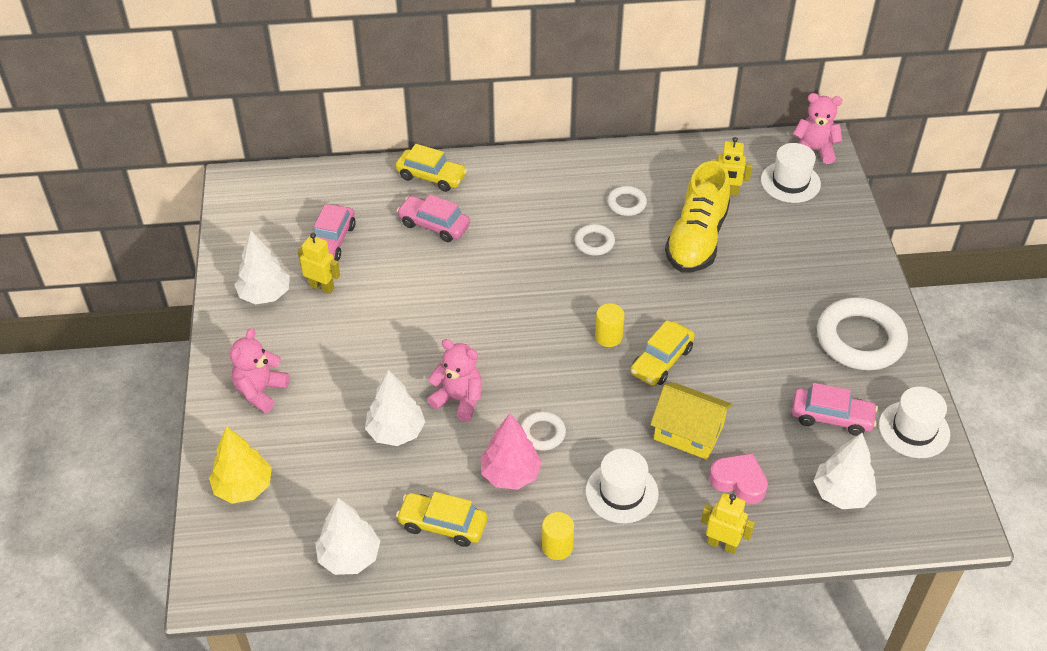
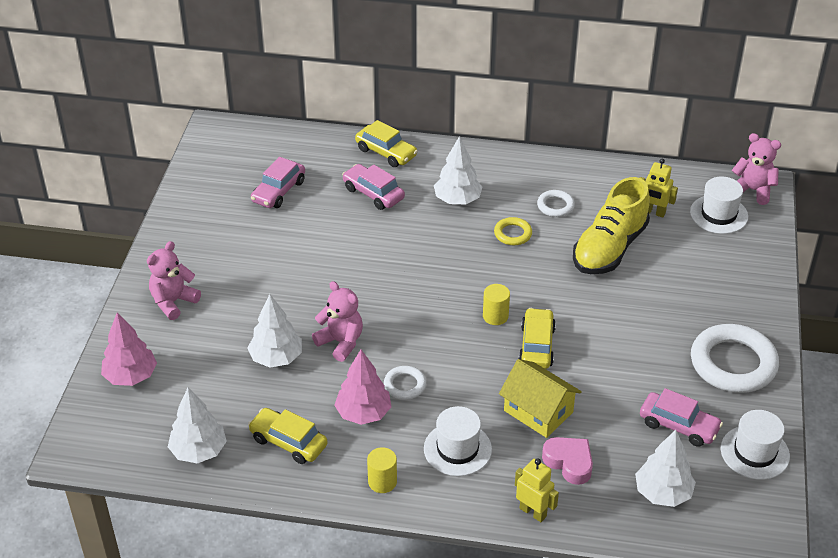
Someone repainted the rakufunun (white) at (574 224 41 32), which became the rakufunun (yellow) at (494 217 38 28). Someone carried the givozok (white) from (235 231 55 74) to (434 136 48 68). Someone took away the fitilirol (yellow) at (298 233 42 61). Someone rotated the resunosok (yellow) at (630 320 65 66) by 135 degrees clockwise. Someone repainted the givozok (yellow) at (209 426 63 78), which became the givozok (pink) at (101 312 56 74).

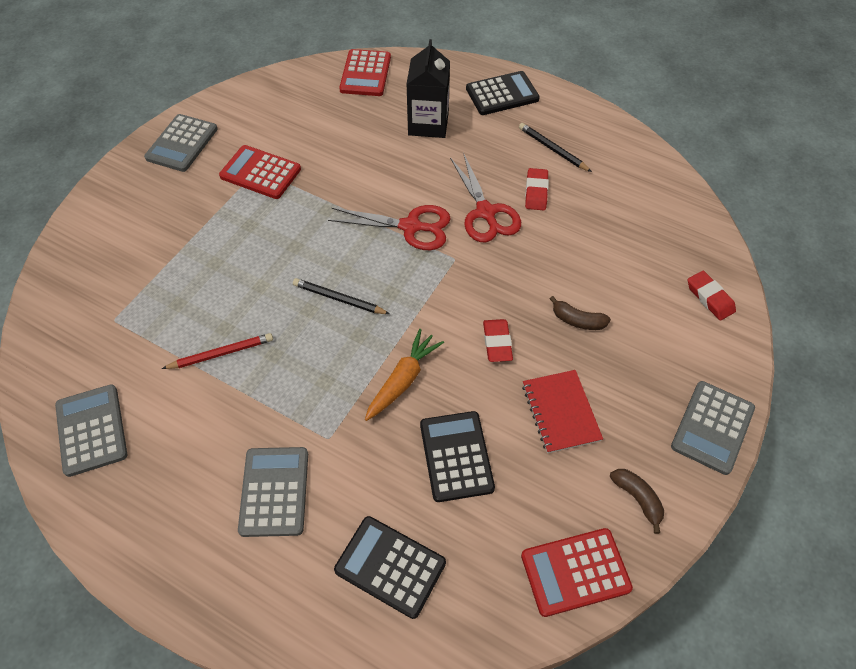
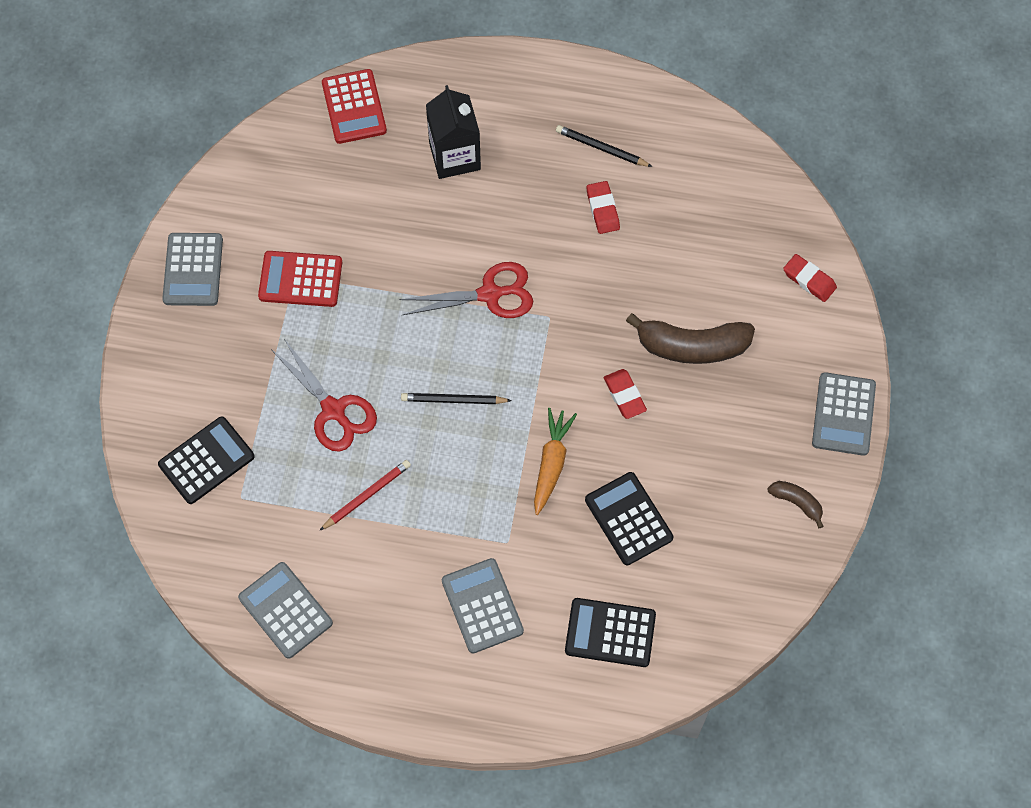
Someone carried the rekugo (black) from (466 71 74 44) to (158 416 97 88). Someone carried the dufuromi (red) from (450 153 71 89) to (271 339 106 113). Someone scaled the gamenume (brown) at (550 296 61 34) by 1.99. Someone took away the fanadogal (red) at (522 370 81 83). Someone took away the rekugo (red) at (521 528 112 89).

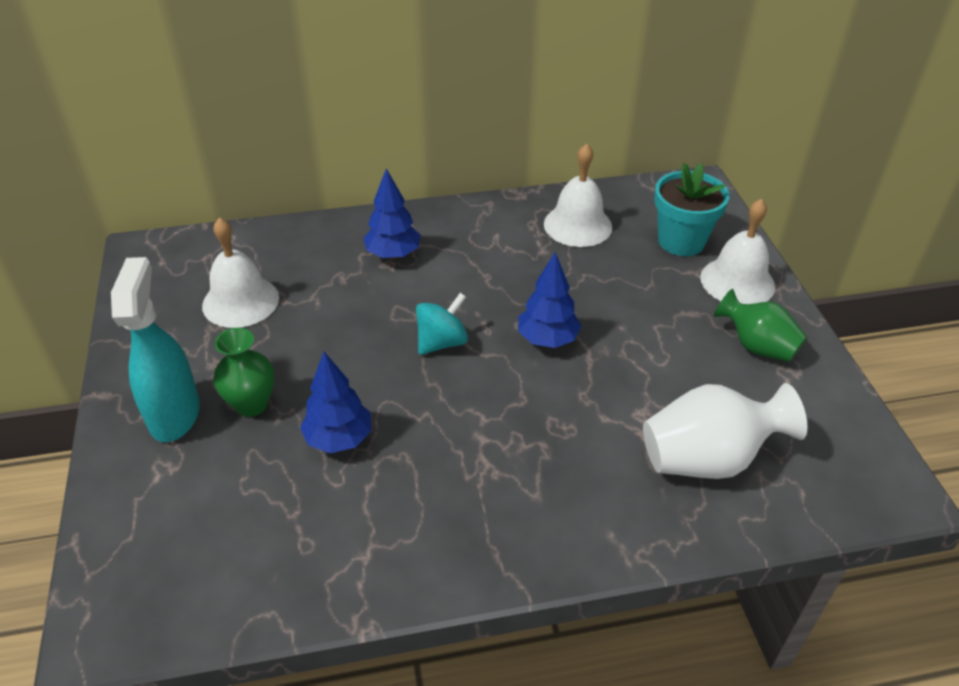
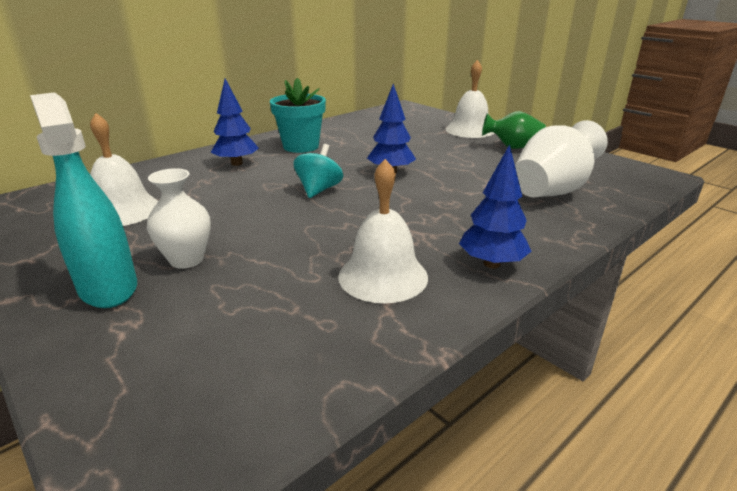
Someone carried the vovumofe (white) from (544 144 68 103) to (338 159 90 144). Someone carried the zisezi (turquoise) from (654 163 76 93) to (270 78 56 75). Someone repainted the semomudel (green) at (213 328 62 89), which became the semomudel (white) at (147 168 64 101). Someone carried the givozok (blue) from (300 352 71 101) to (459 144 73 124).

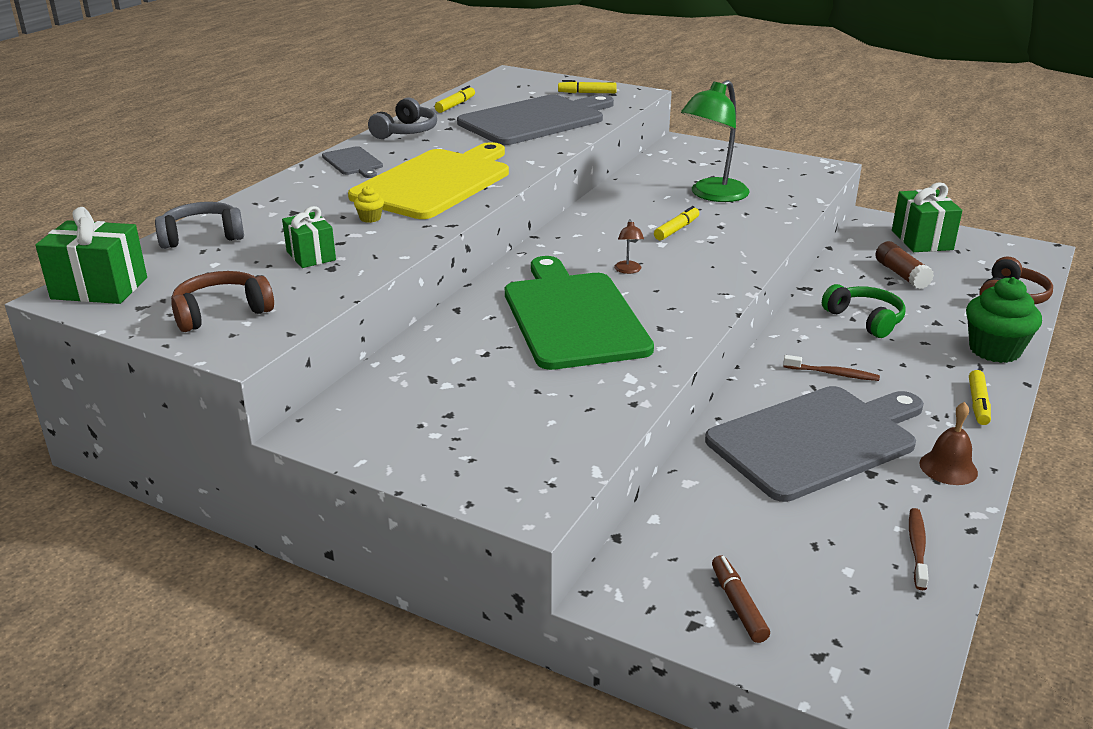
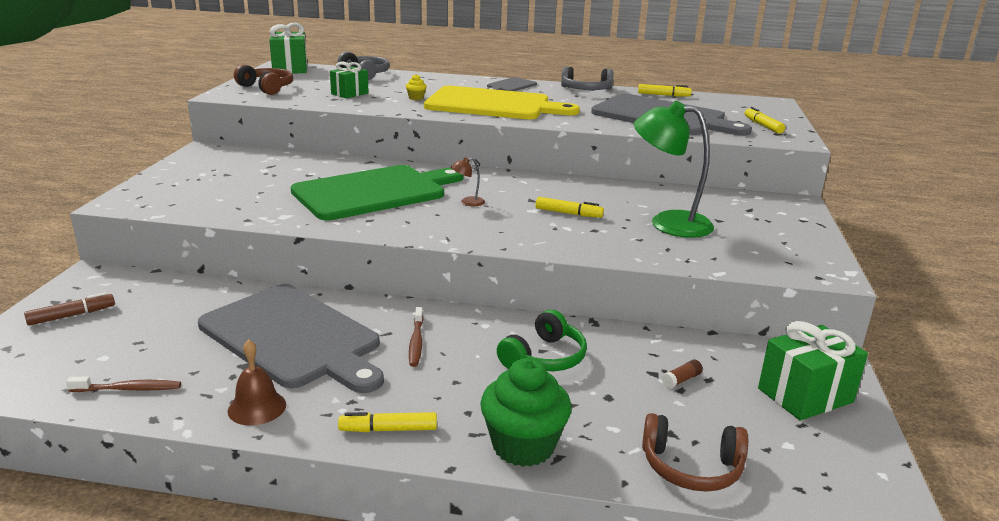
Someone scaled the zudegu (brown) at (875 241 59 48) by 0.54.

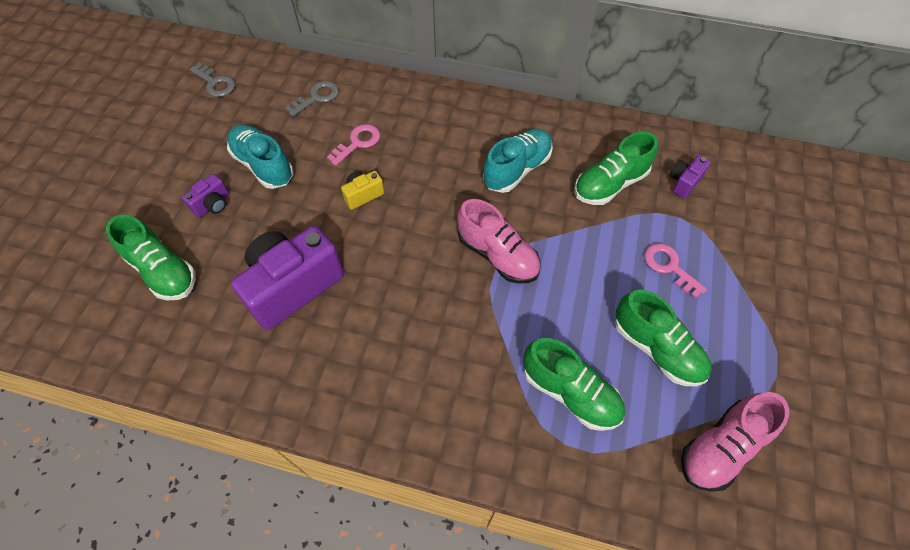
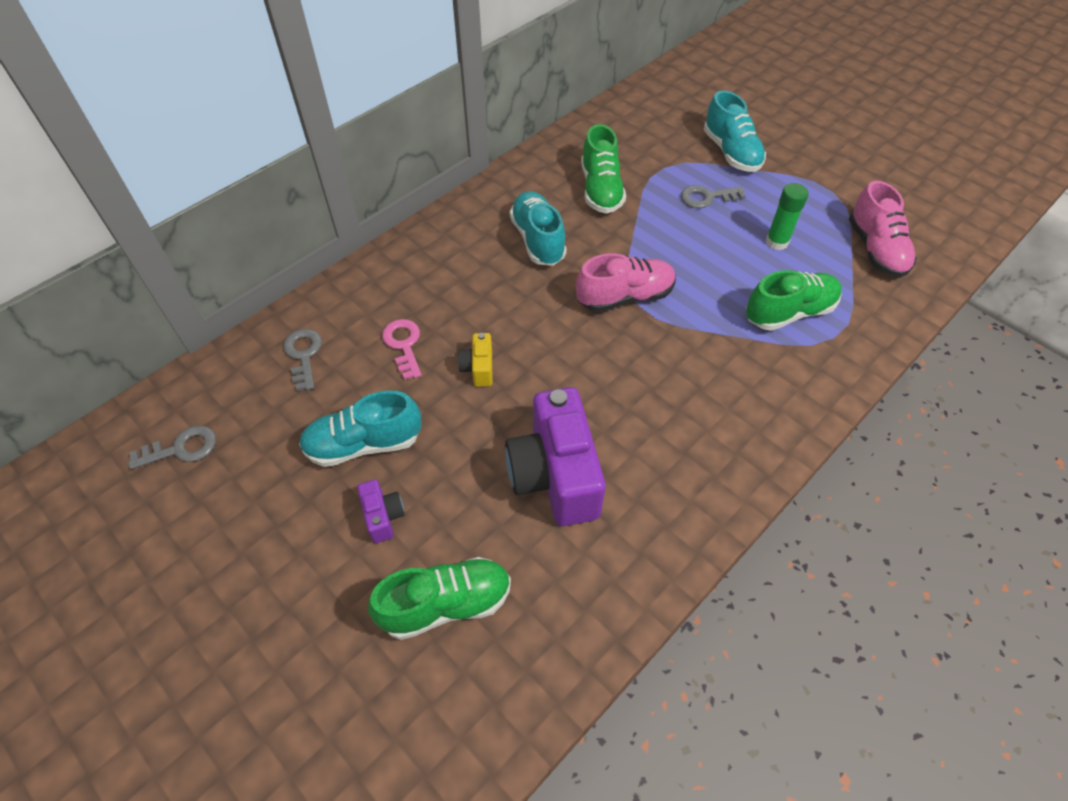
Someone took away the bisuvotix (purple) at (670 155 41 43). Someone repainted the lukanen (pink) at (644 243 63 55), which became the lukanen (grey) at (681 185 65 23). Someone swapped the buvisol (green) at (615 290 97 97) for the zudegu (green) at (766 183 43 67). Someone put down the buvisol (turquoise) at (703 90 63 82).

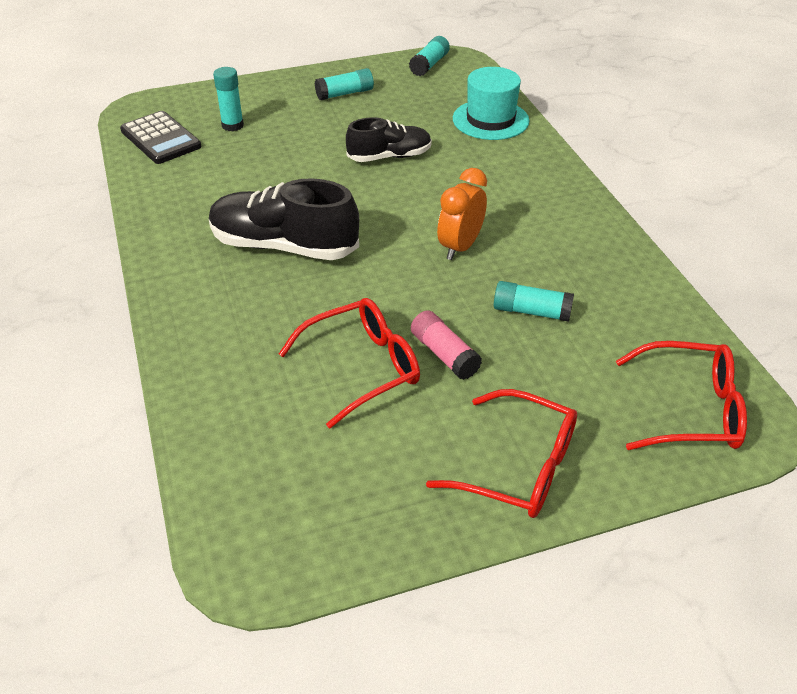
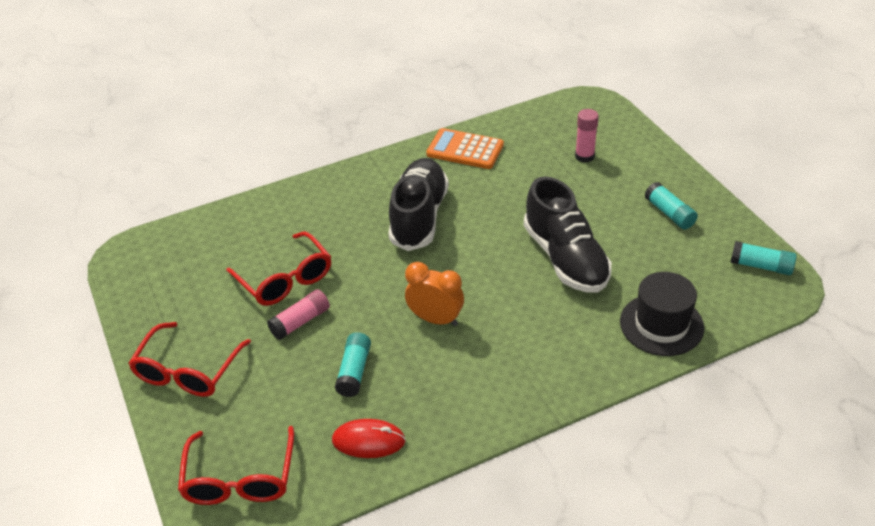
Someone repainted the zudegu (turquoise) at (213 67 31 64), which became the zudegu (pink) at (575 109 24 54). Someone repainted the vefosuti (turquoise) at (453 67 76 73), which became the vefosuti (black) at (620 272 84 84). Someone took away the rekugo (black) at (120 111 81 53). Someone scaled the buvisol (black) at (346 117 86 45) by 1.59. Someone put down the rekugo (orange) at (426 128 78 41). Someone put down the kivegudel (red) at (332 419 74 39).

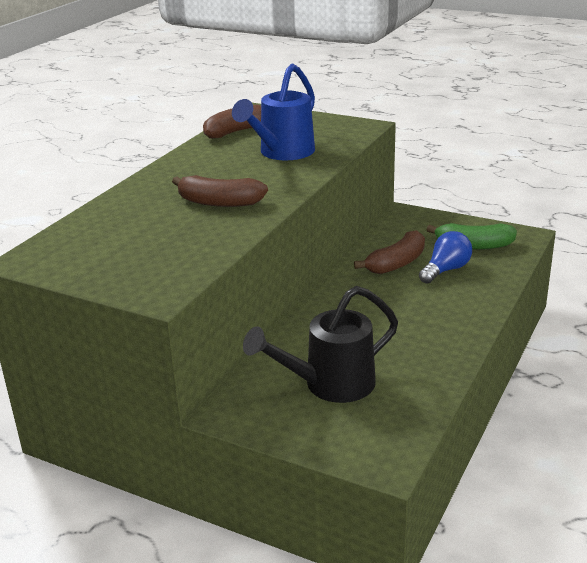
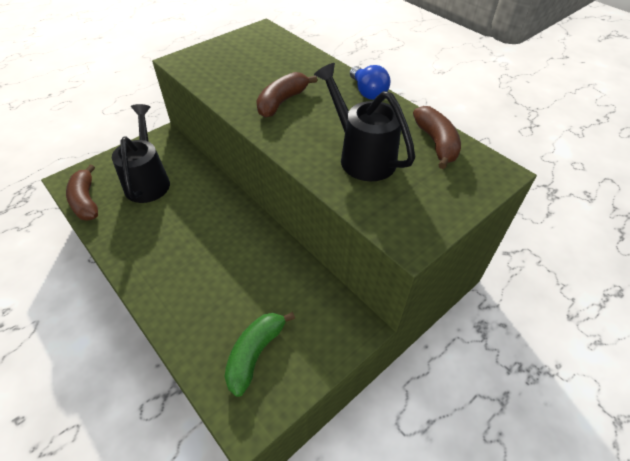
Someone repainted the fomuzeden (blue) at (232 64 83 96), which became the fomuzeden (black) at (314 63 101 118). Someone carried the gamenume (brown) from (354 230 71 44) to (66 165 32 55). Someone carried the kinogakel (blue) from (419 231 53 53) to (350 65 40 35).

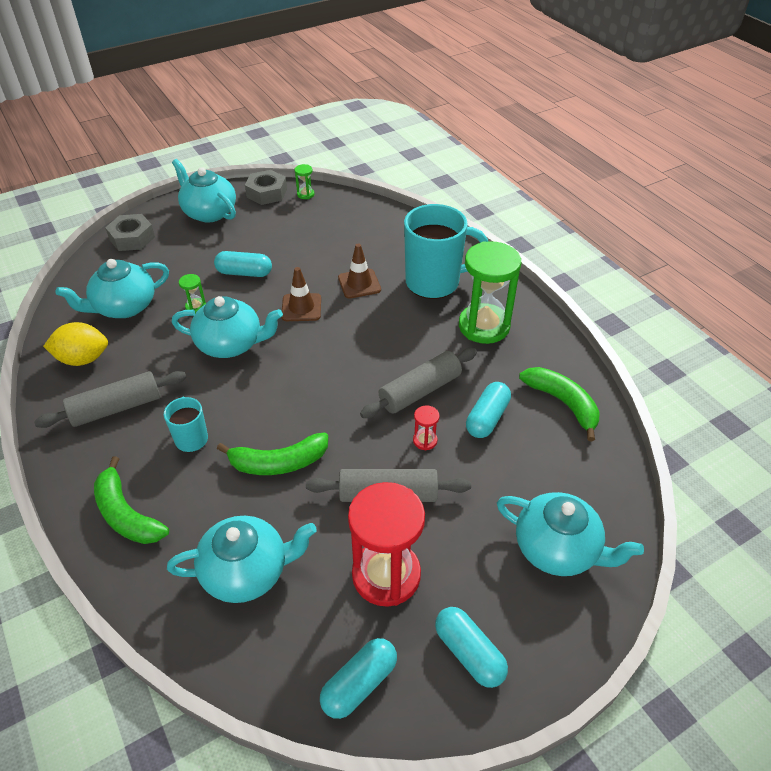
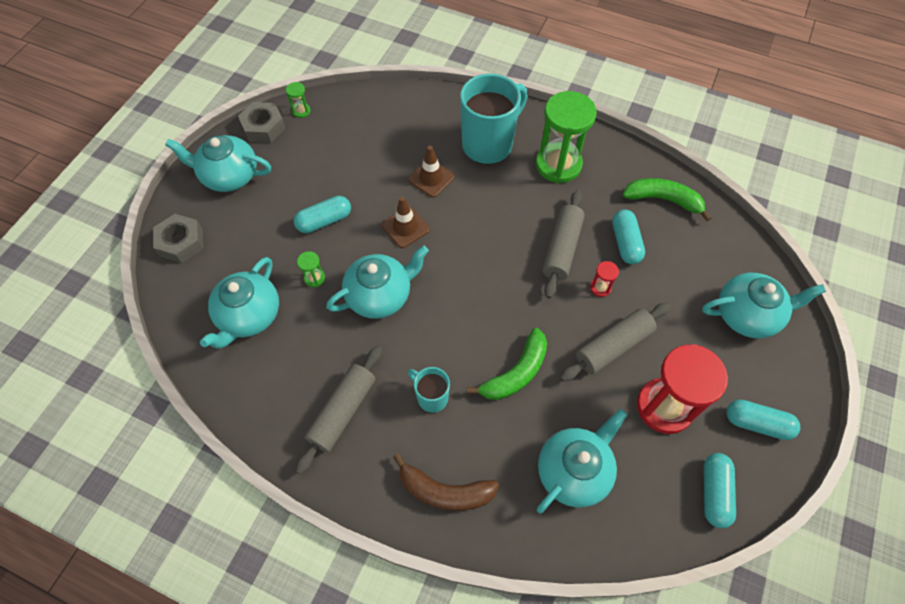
Someone took away the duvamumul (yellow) at (43 322 65 44). Someone repainted the gamenume (green) at (94 456 75 88), which became the gamenume (brown) at (393 453 106 58).

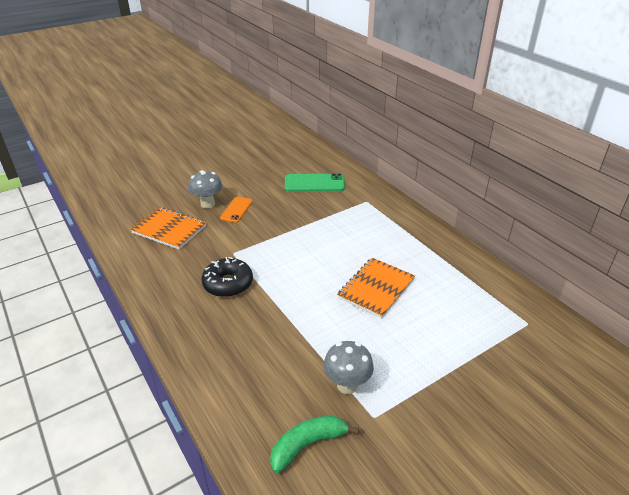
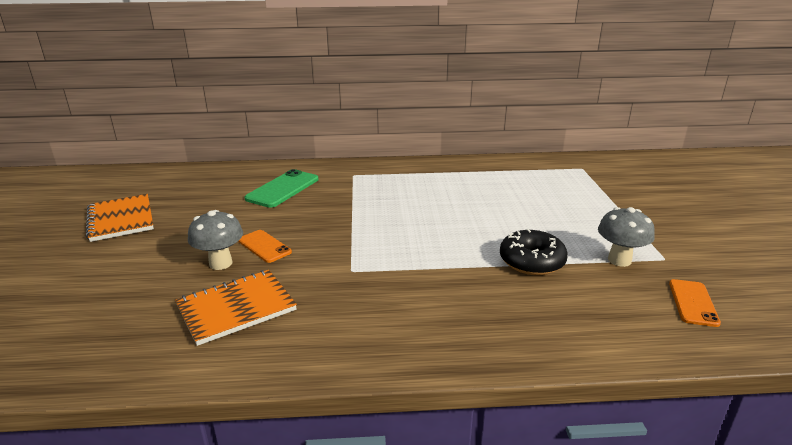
Someone carried the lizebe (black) from (201 257 52 40) to (500 229 68 46). Someone carried the fanadogal (orange) from (337 258 78 60) to (86 194 68 48). Someone swapped the gamenume (green) at (270 416 89 57) for the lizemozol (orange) at (669 279 52 48).

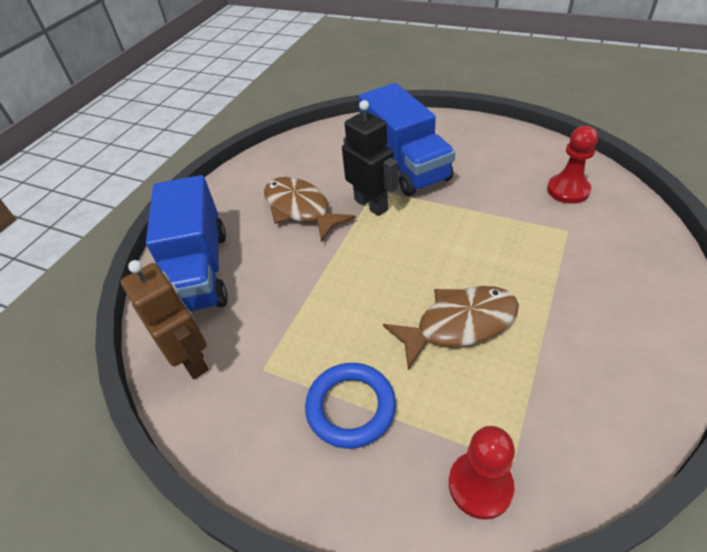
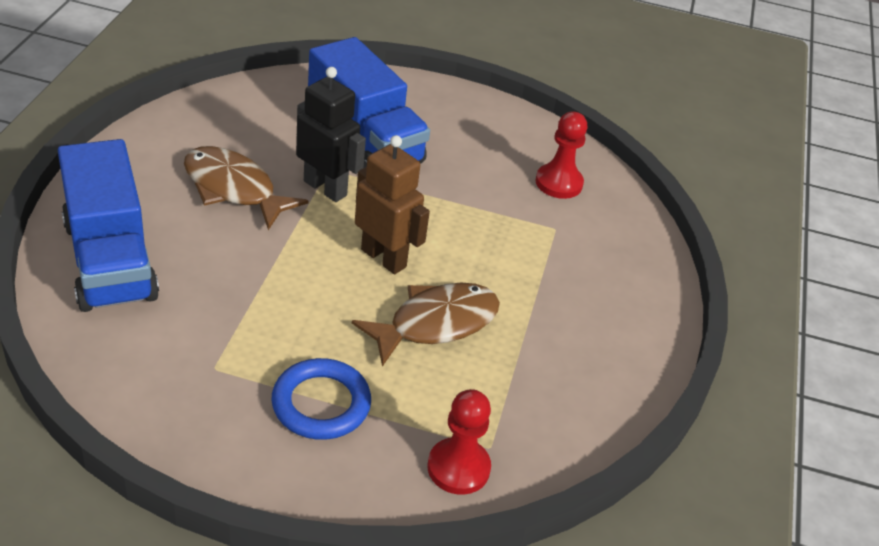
Someone carried the fitilirol (brown) from (121 260 88 119) to (355 135 75 139).

